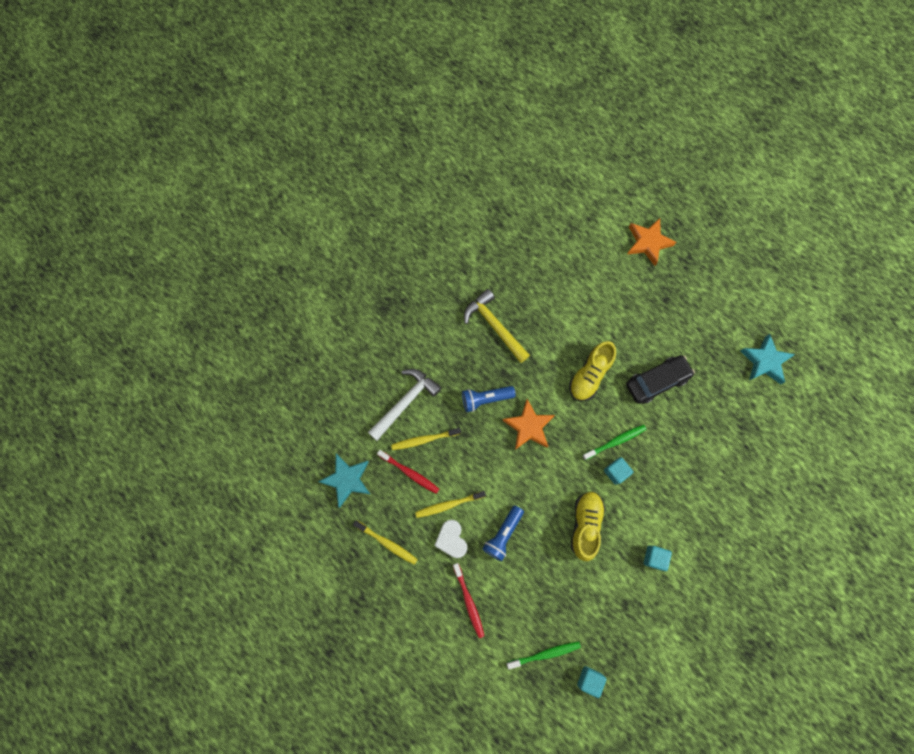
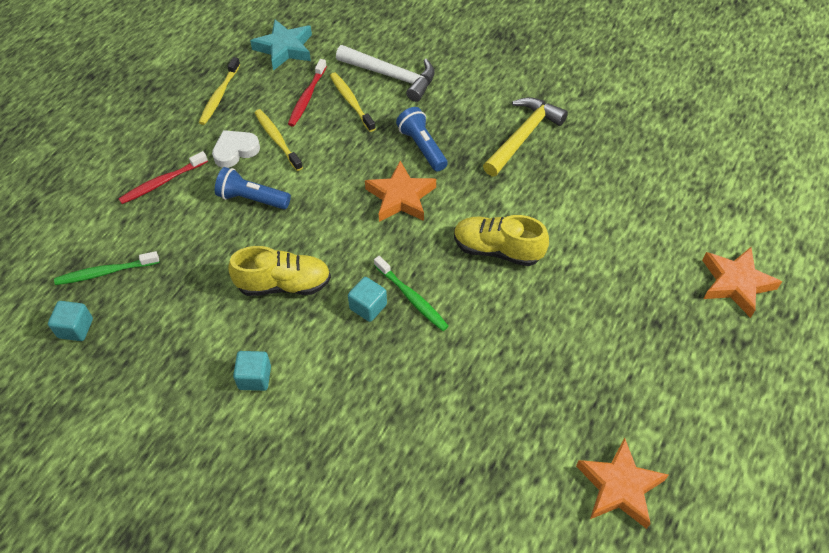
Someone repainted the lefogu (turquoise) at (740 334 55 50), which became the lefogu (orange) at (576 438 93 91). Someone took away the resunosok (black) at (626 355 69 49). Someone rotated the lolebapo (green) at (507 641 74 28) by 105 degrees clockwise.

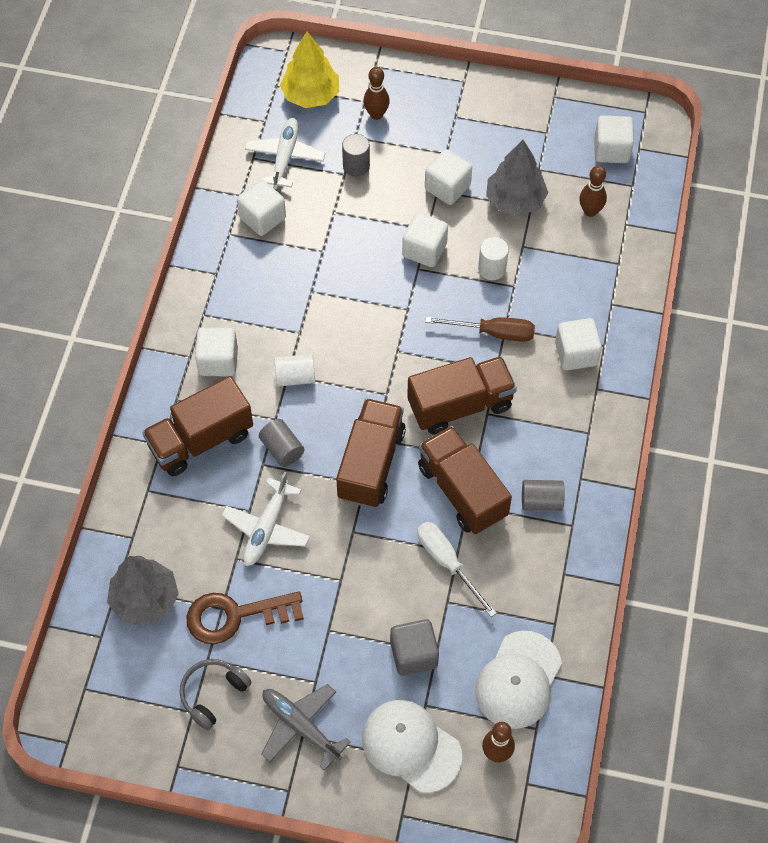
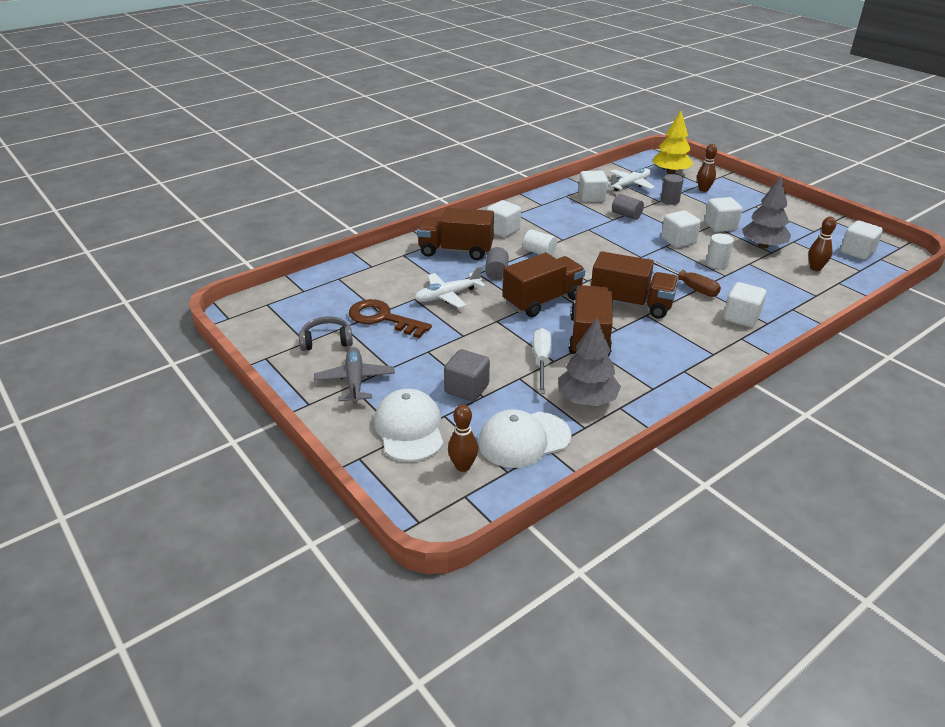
Someone carried the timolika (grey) from (522 480 43 31) to (612 194 32 26). Someone carried the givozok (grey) from (107 556 72 70) to (558 318 63 88).

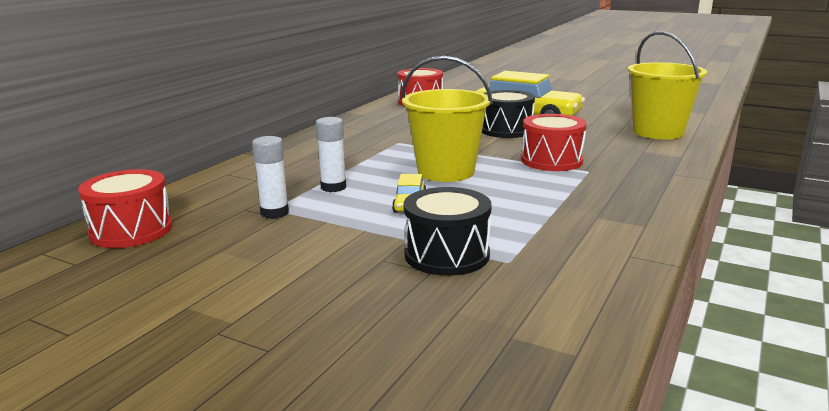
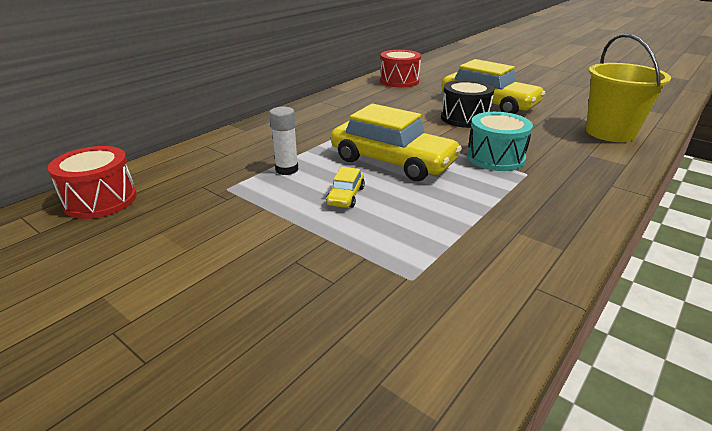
Someone swapped the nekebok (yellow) at (402 56 91 126) for the resunosok (yellow) at (331 103 131 78). Someone repainted the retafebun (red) at (521 114 66 57), which became the retafebun (turquoise) at (467 112 66 59). Someone took away the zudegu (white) at (252 136 37 83). Someone took away the retafebun (black) at (404 187 88 89).

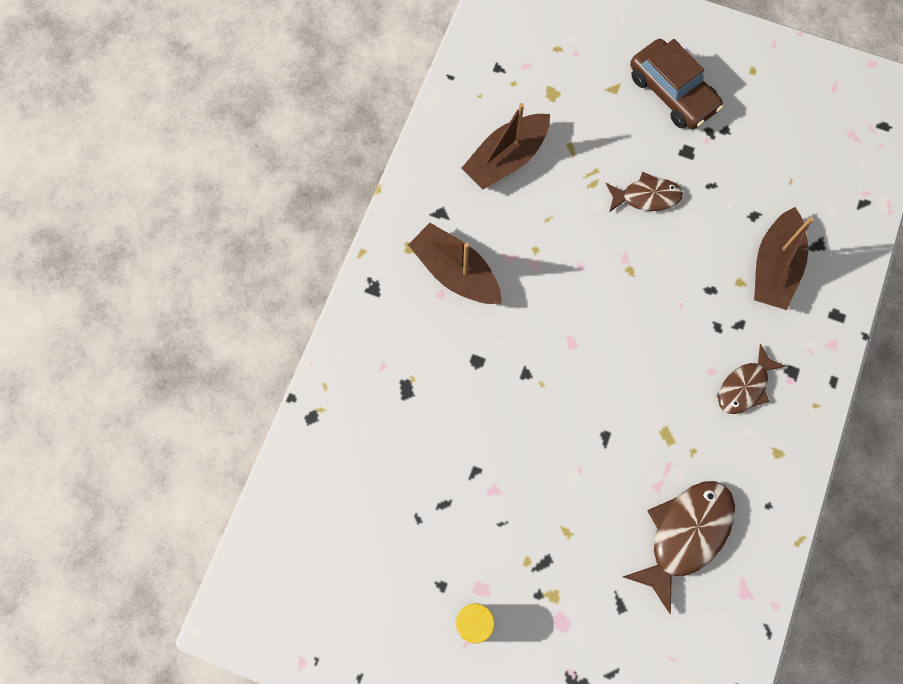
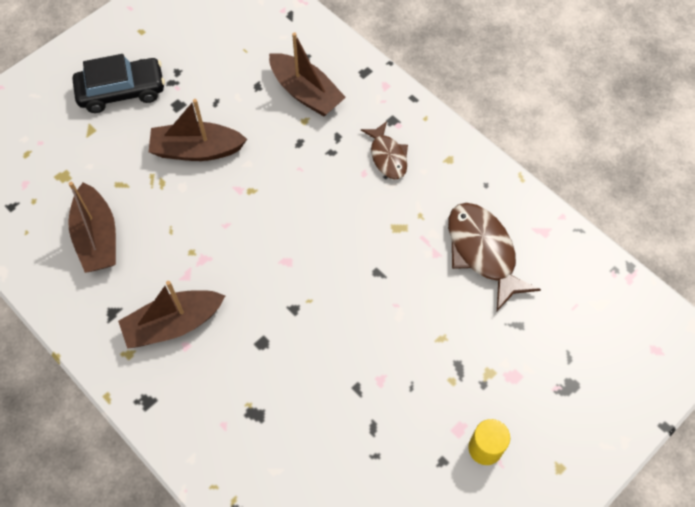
Someone repainted the resunosok (brown) at (630 39 93 90), which became the resunosok (black) at (73 54 92 59). Someone swapped the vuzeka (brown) at (606 172 77 40) for the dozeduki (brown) at (149 99 98 62).

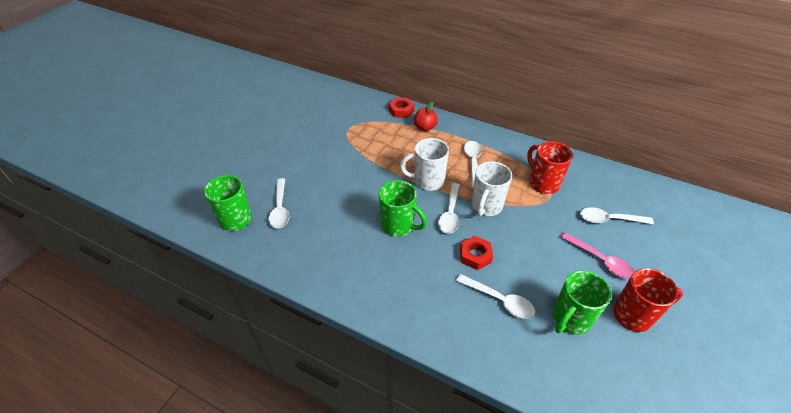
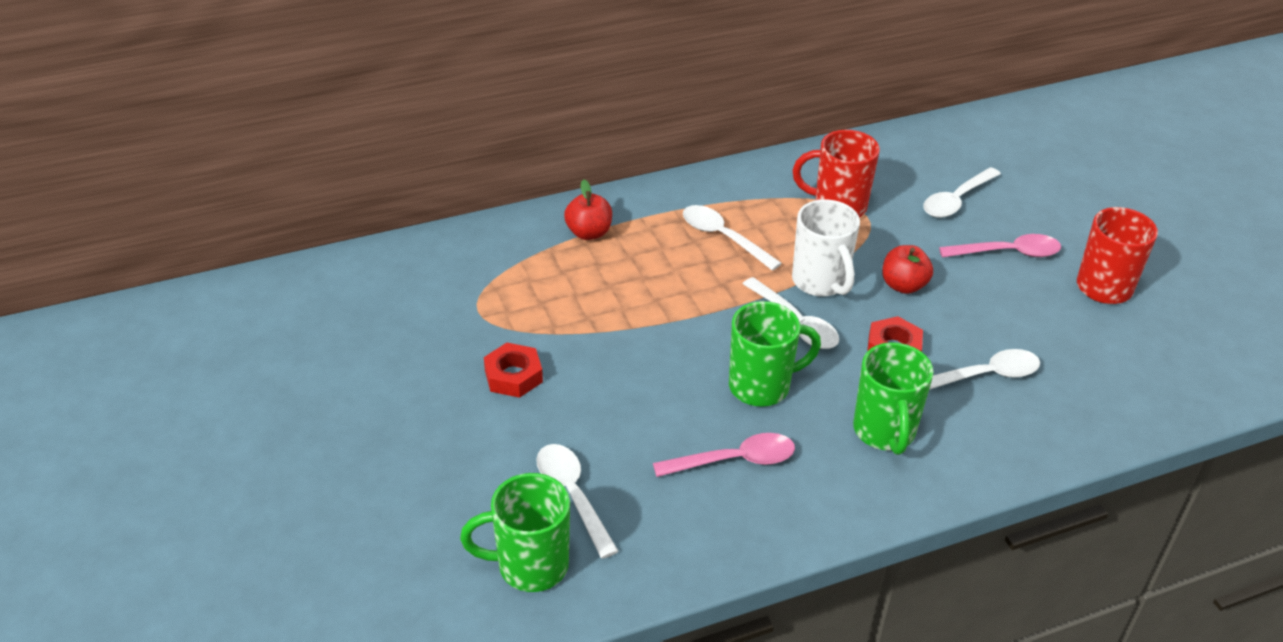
Someone carried the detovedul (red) from (388 98 26 20) to (484 343 59 55). Someone took away the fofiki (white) at (400 138 49 53). Someone rotated the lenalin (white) at (268 178 21 50) by 150 degrees counterclockwise. Someone carried the fofiki (green) from (553 271 58 64) to (853 342 81 113). Someone put down the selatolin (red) at (882 245 51 49). Someone put down the lenalin (pink) at (653 433 142 44).

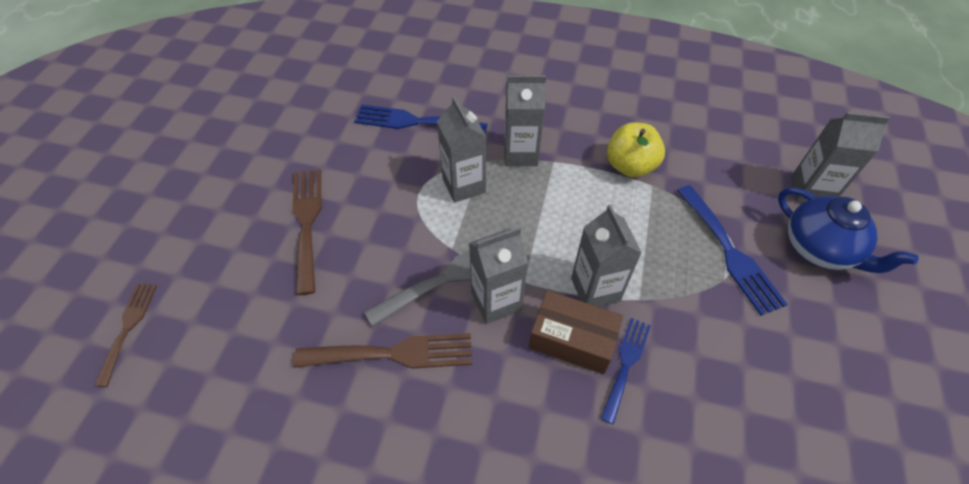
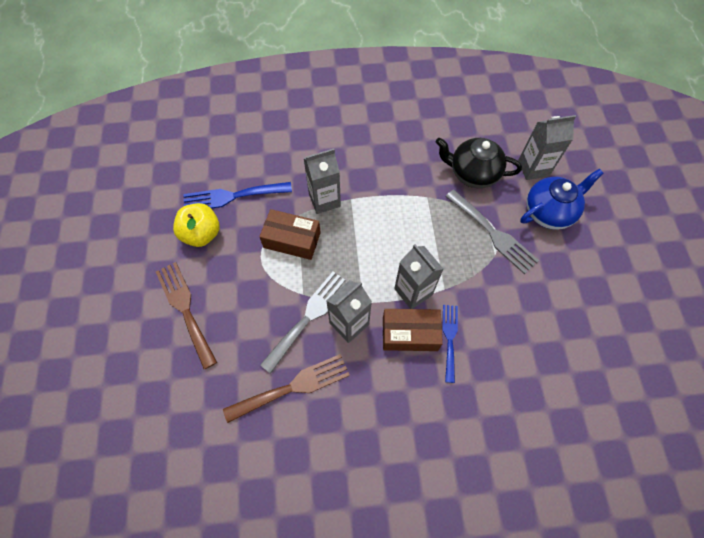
Someone swapped the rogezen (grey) at (437 96 49 107) for the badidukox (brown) at (259 209 62 51). Someone carried the selatolin (yellow) from (607 122 58 55) to (173 203 46 44). Someone repainted the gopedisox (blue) at (677 185 111 131), which became the gopedisox (grey) at (445 190 94 84). Someone rotated the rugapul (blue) at (778 187 141 86) by 60 degrees counterclockwise. Someone took away the gopedisox (brown) at (94 284 63 103). Someone put down the rugapul (black) at (436 138 86 50).

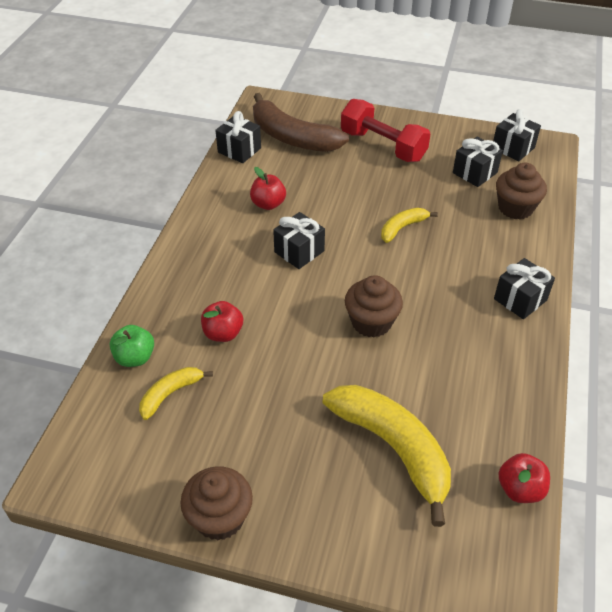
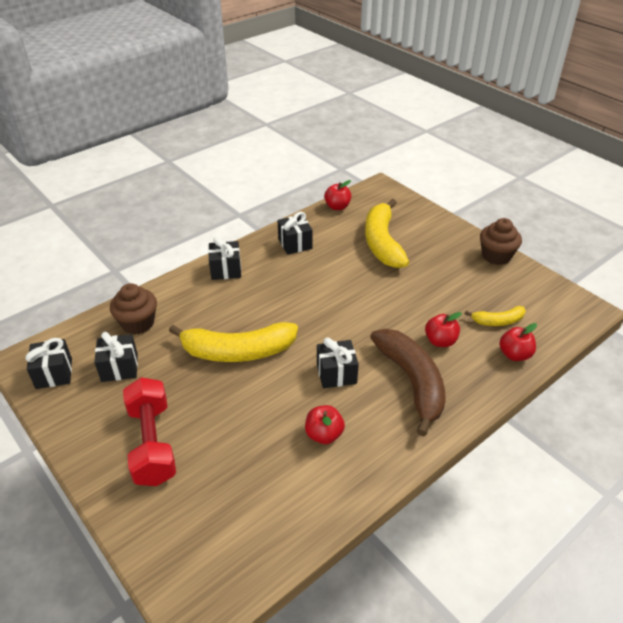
Someone carried the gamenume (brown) from (253 93 96 59) to (370 329 76 108). Someone carried the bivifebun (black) from (215 111 46 52) to (278 212 35 43). Someone scaled the gamenume (yellow) at (381 208 57 35) by 1.99. Someone took away the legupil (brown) at (345 275 58 62). Someone repainted the selatolin (green) at (110 325 44 42), which became the selatolin (red) at (499 323 38 38).

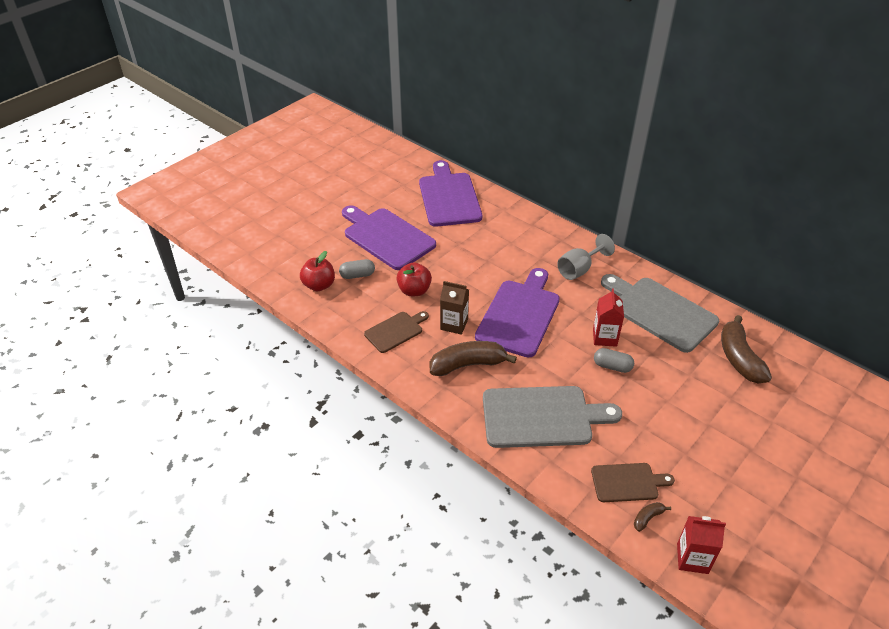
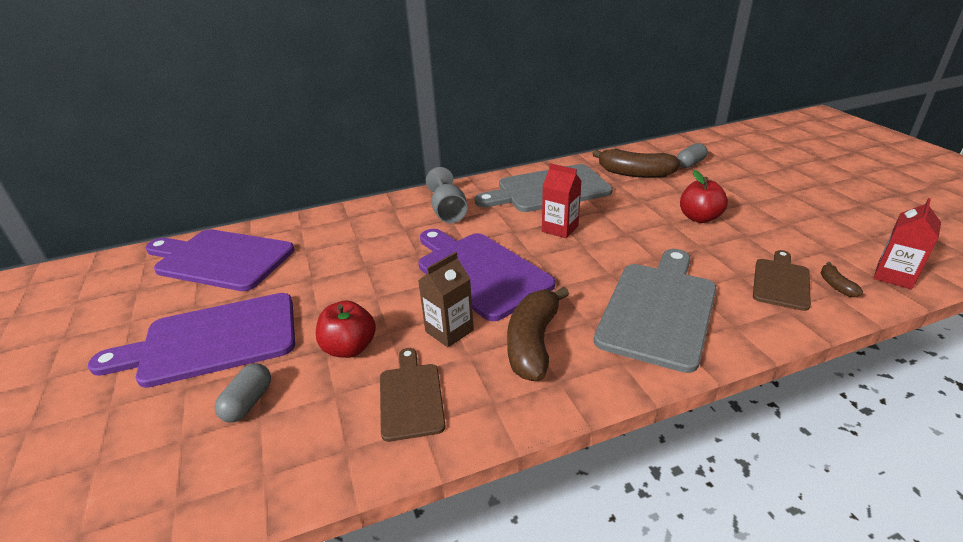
Someone carried the selatolin (red) from (300 251 35 40) to (680 170 48 53). Someone carried the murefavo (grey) from (594 348 40 25) to (677 143 30 25).

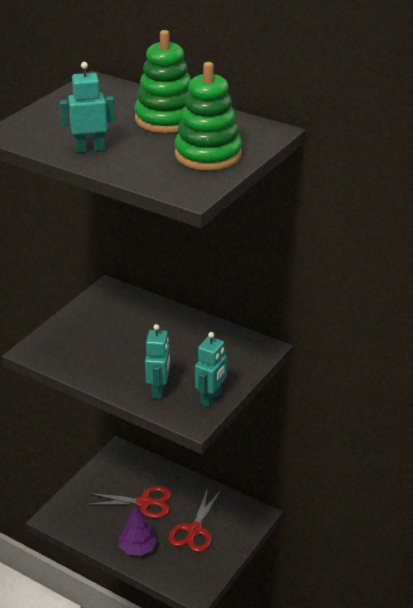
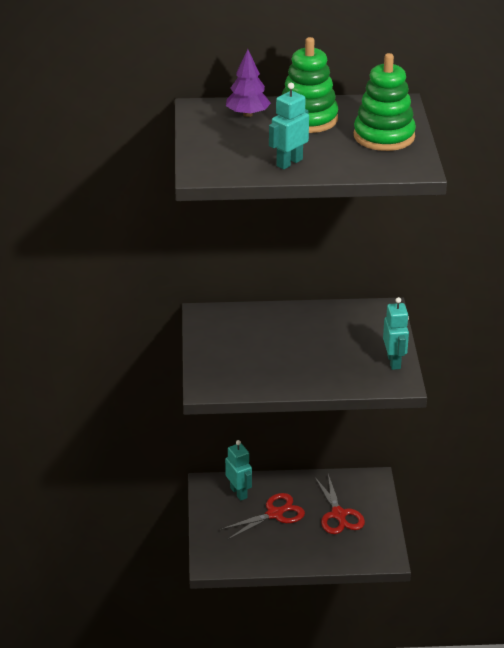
Someone carried the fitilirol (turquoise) from (145 324 25 75) to (225 440 27 61). Someone carried the givozok (purple) from (119 505 38 51) to (226 49 45 68).

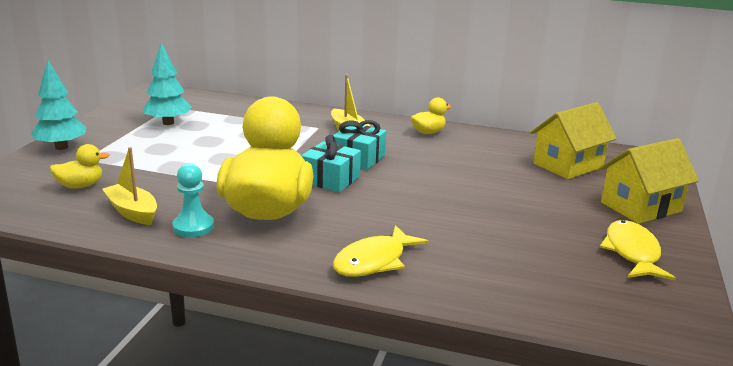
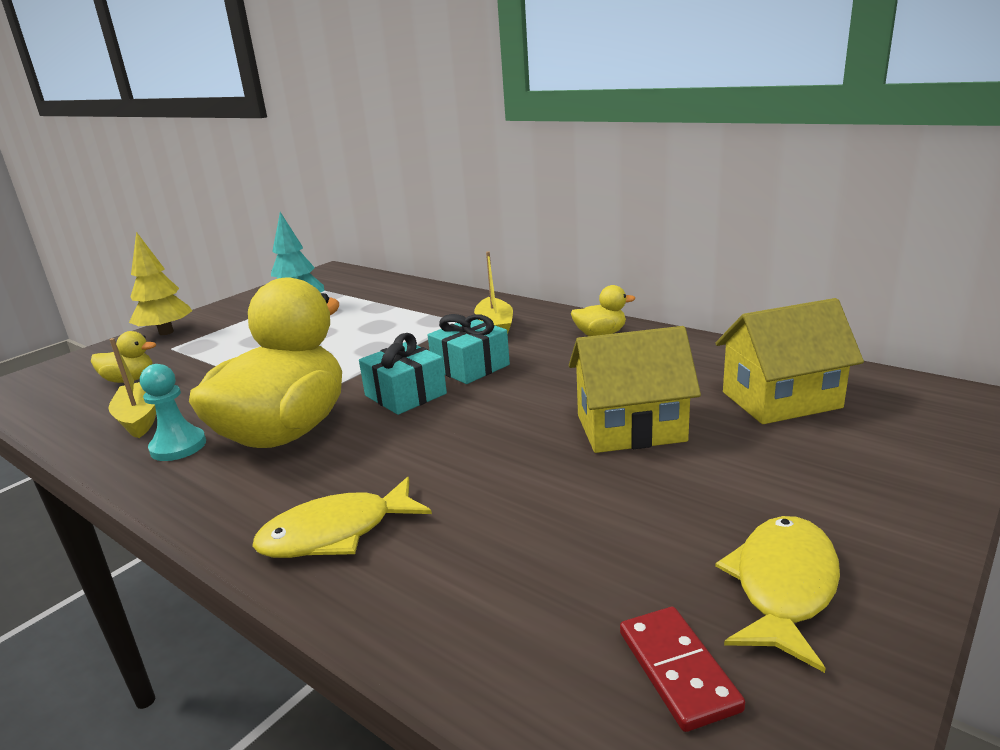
Someone repainted the givozok (turquoise) at (31 60 56 90), which became the givozok (yellow) at (129 232 63 103). Someone carried the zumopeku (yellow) from (599 138 100 86) to (569 326 132 127). Someone put down the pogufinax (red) at (620 607 125 125).

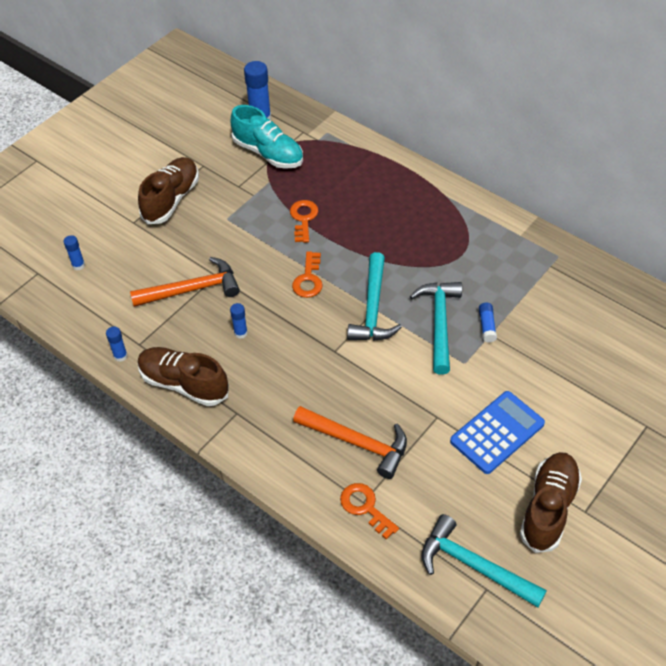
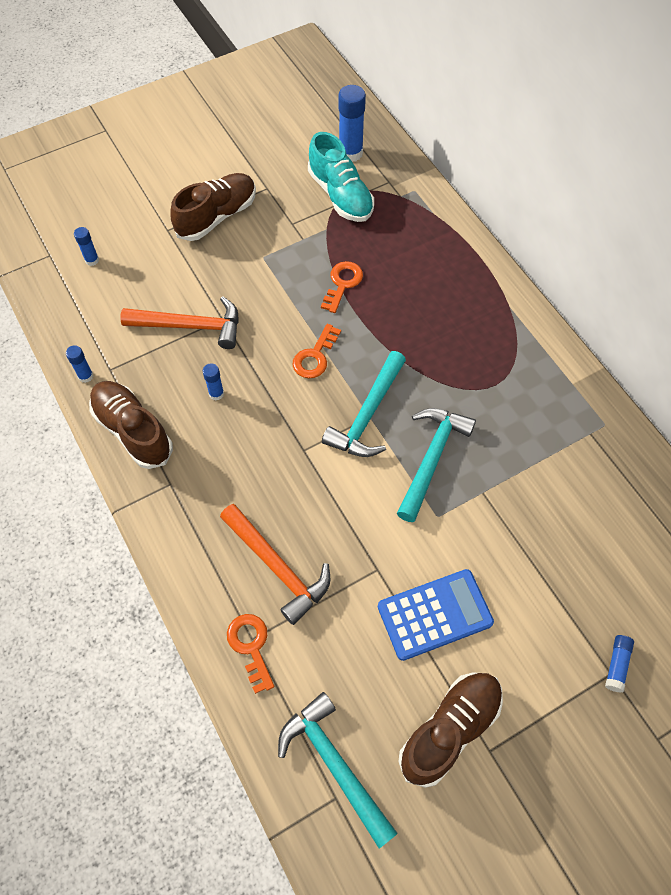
Someone carried the zudegu (blue) from (479 303 18 40) to (605 635 29 58).

